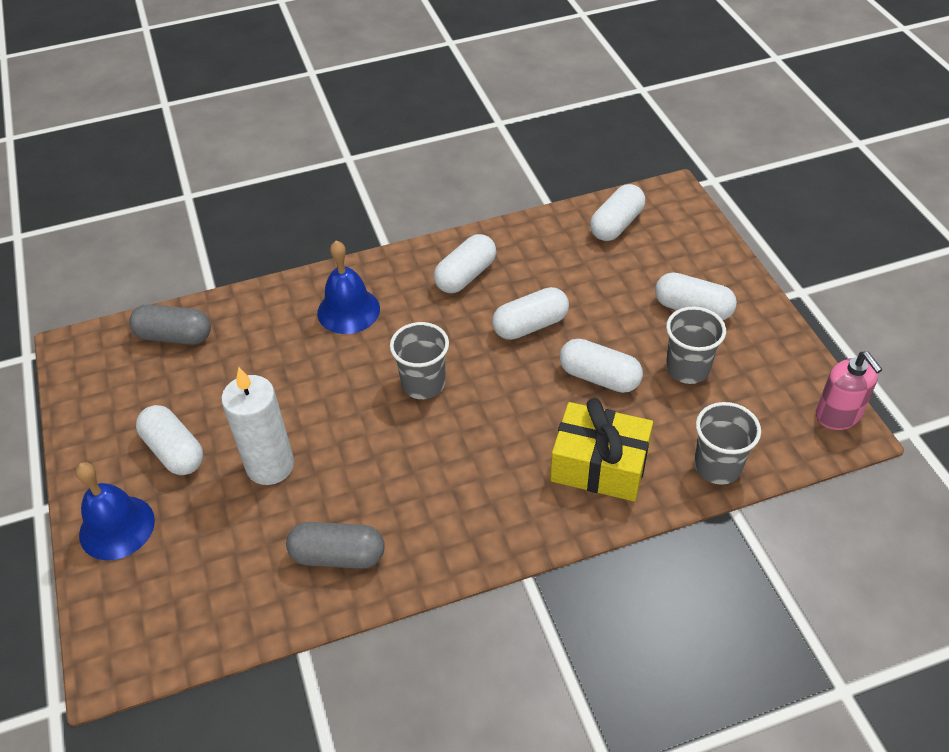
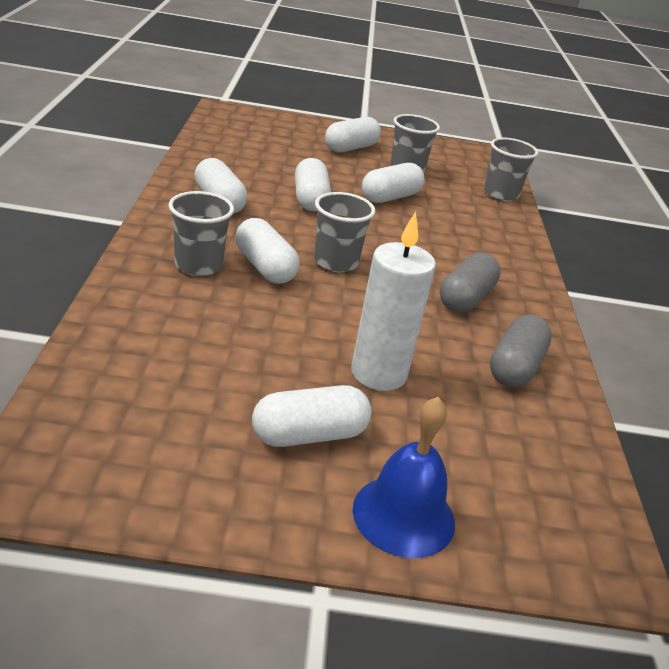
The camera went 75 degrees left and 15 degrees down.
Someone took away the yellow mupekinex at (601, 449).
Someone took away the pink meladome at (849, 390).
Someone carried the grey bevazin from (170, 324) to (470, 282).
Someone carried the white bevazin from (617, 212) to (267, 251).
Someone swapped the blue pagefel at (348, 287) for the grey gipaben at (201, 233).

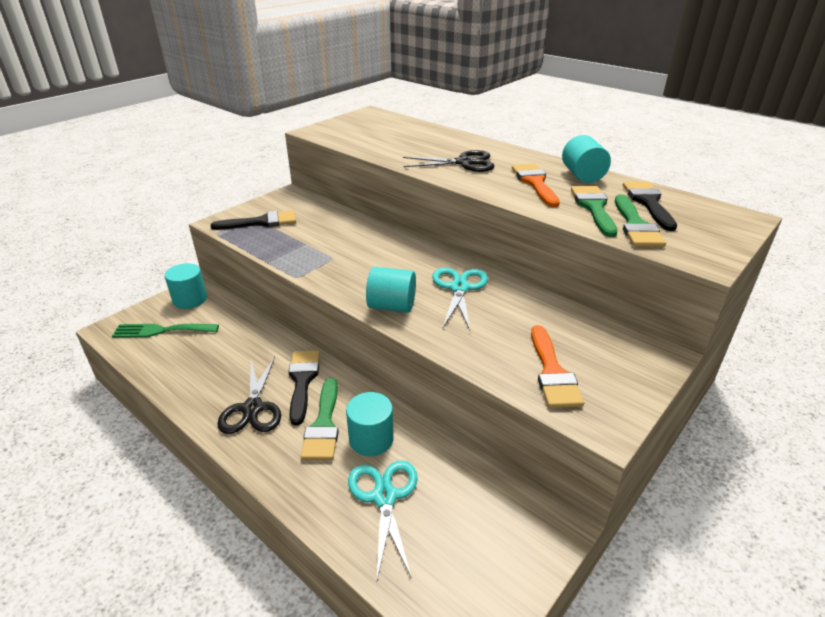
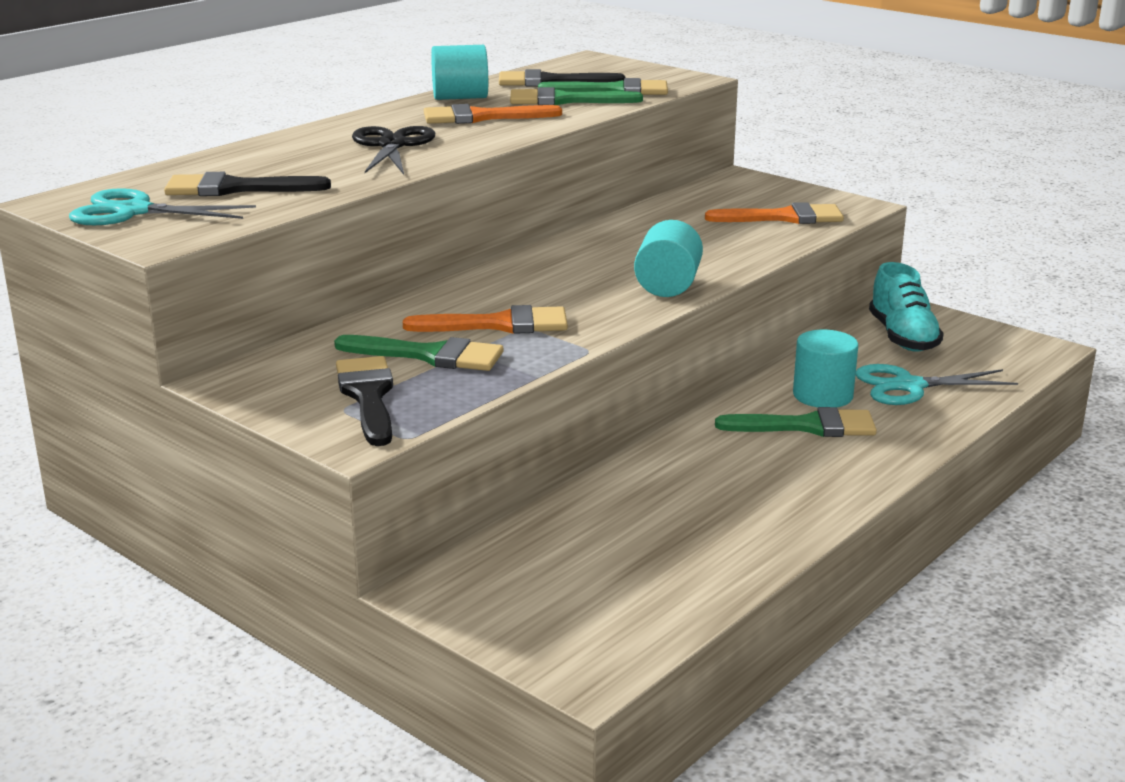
The camera went 90 degrees left and 10 degrees down.
Someone took away the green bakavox at (165, 331).
Someone took away the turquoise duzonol at (186, 286).
Someone took away the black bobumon at (249, 395).
Someone put down the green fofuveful at (418, 353).
Someone put down the orange fofuveful at (485, 319).
Someone put down the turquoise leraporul at (906, 307).
Someone carried the black fofuveful from (304, 387) to (247, 184).
Someone carried the turquoise bobumon from (460, 298) to (162, 206).

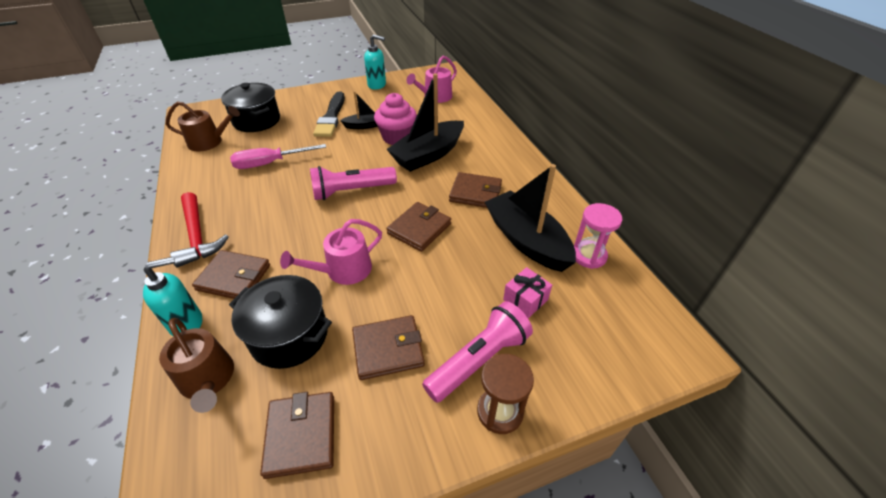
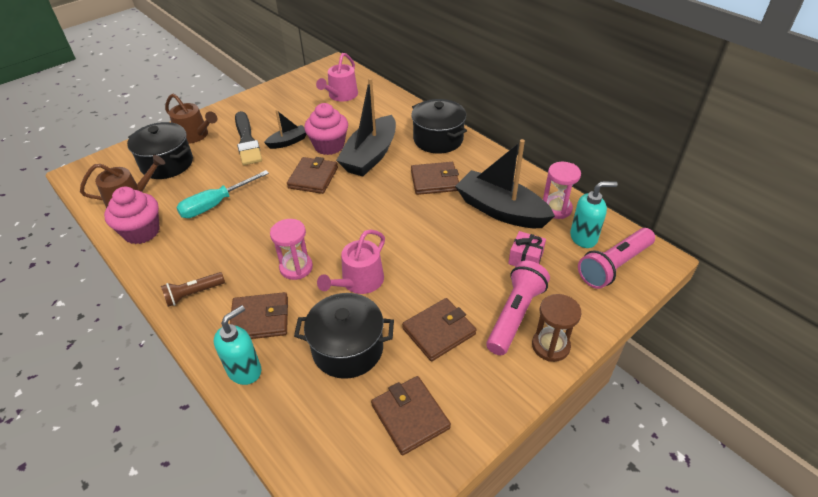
The camera went 20 degrees left and 0 degrees up.
Someone put down the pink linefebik at (132, 215).
Someone put down the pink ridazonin at (291, 249).
Someone put down the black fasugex at (439, 126).
Someone carried the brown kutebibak from (196, 365) to (191, 119).
Someone carried the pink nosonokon from (353, 183) to (616, 258).
Someone carried the turquoise meladome from (375, 62) to (594, 215).
Someone carried the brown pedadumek from (418, 227) to (312, 175).
Someone swapped the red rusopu at (199, 230) for the brown nosonokon at (193, 289).
Someone repainted the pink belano at (278, 156), which became the turquoise belano at (222, 194).

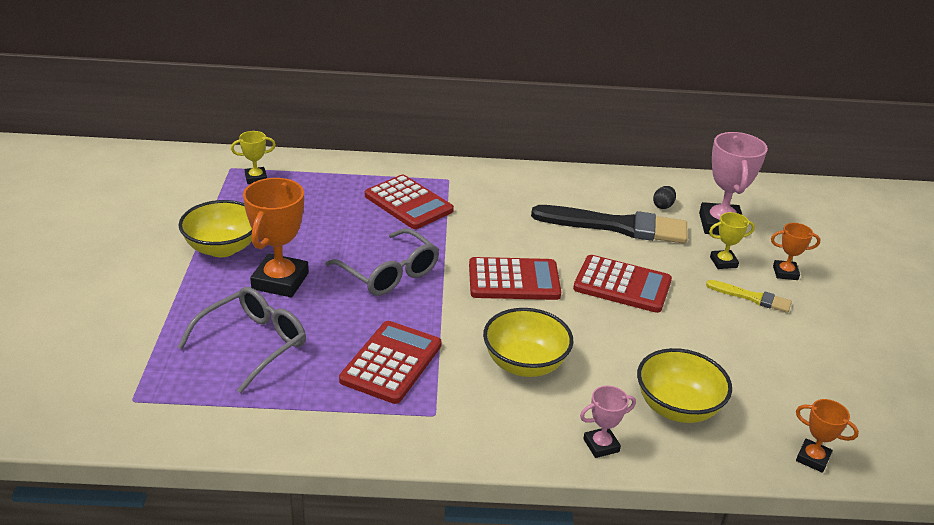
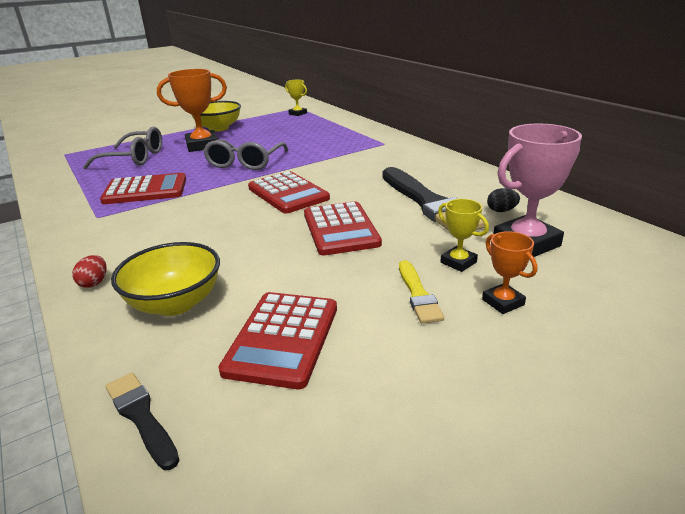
The camera went 60 degrees right and 5 degrees down.
Someone took away the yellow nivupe at (528, 342).
Someone carried the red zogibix from (409, 202) to (277, 340).
Someone swapped the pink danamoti at (608, 422) for the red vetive at (89, 271).
Someone swapped the orange danamoti at (827, 436) for the black fofuveful at (142, 421).

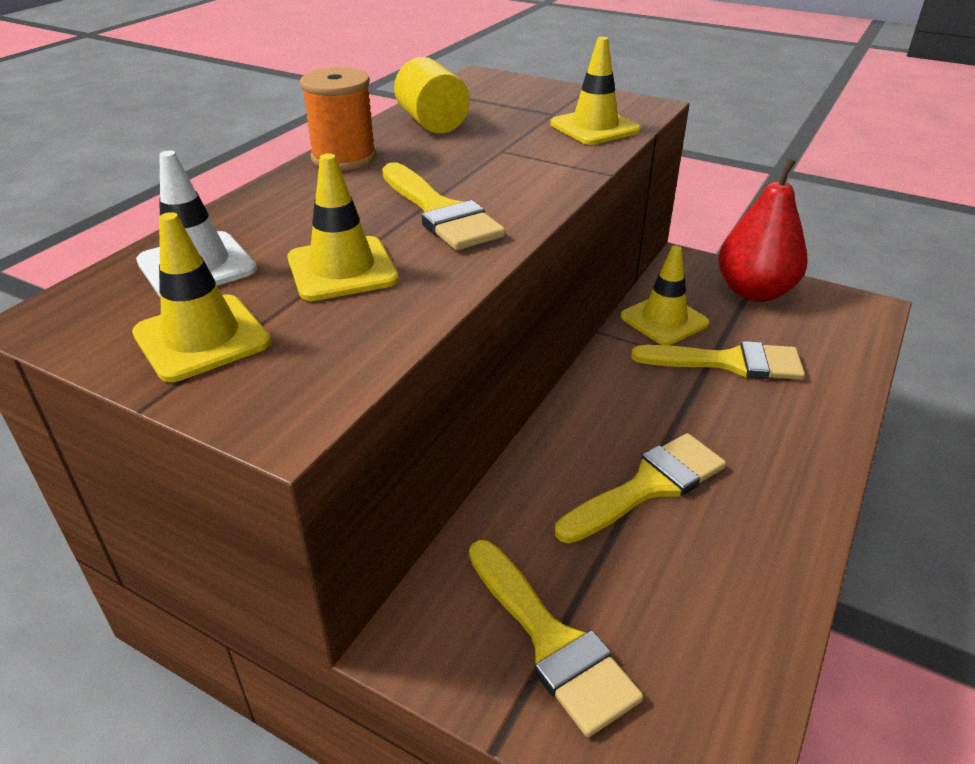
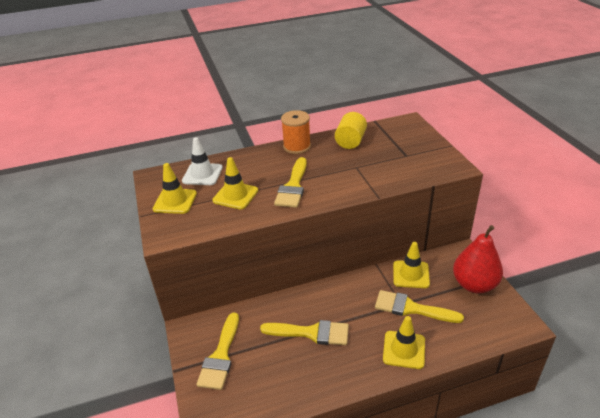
The camera went 45 degrees right and 0 degrees up.
Someone carried the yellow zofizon from (595, 91) to (404, 342).
Someone rotated the yellow fofuveful at (718, 360) by 150 degrees clockwise.

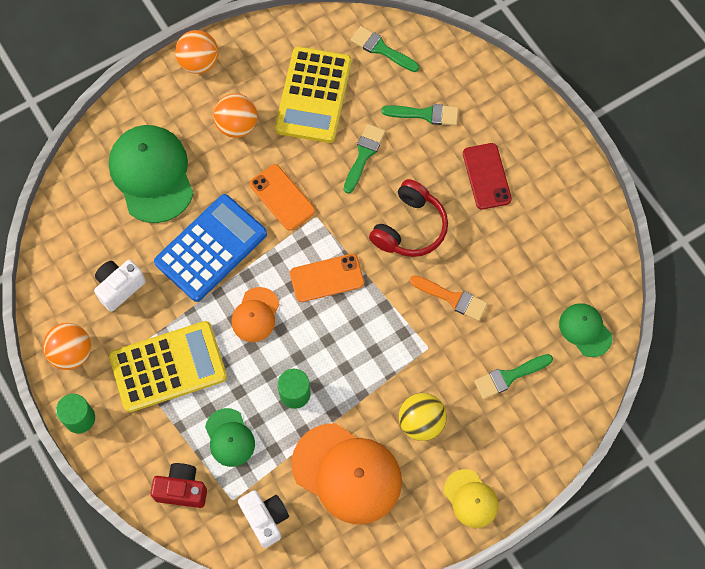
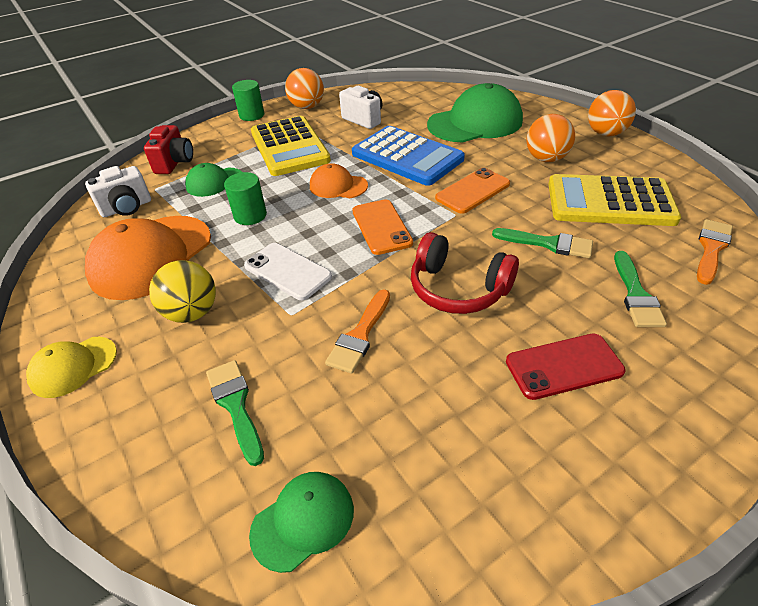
The camera went 90 degrees right and 25 degrees down.
Someone put down the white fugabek at (288, 271).
Someone repainted the green fofuveful at (384, 49), which became the orange fofuveful at (715, 252).

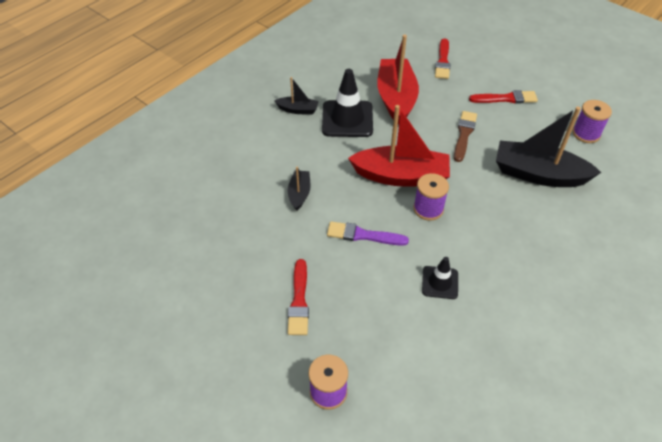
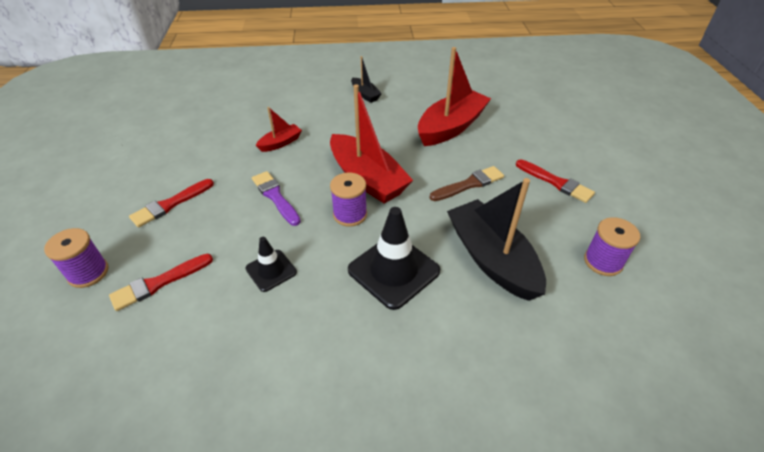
The camera went 45 degrees right and 5 degrees down.
Someone carried the black zofizon from (347, 103) to (394, 258).
Someone carried the red fofuveful from (442, 58) to (161, 282).
Someone repainted the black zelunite at (299, 188), which became the red zelunite at (279, 129).

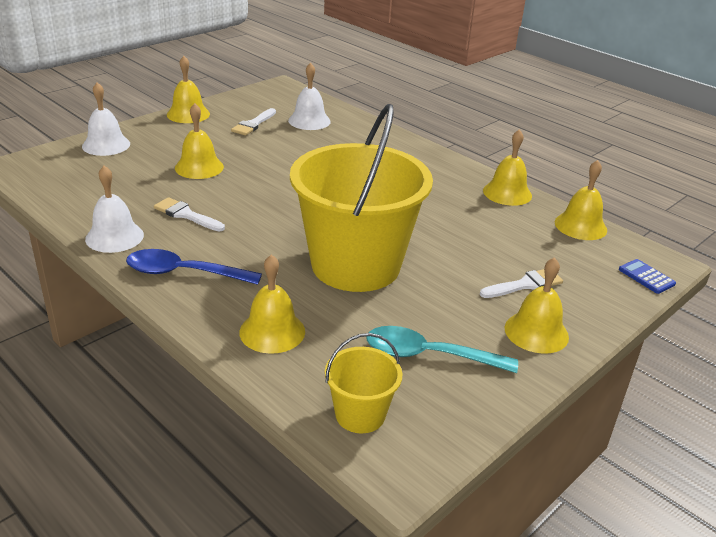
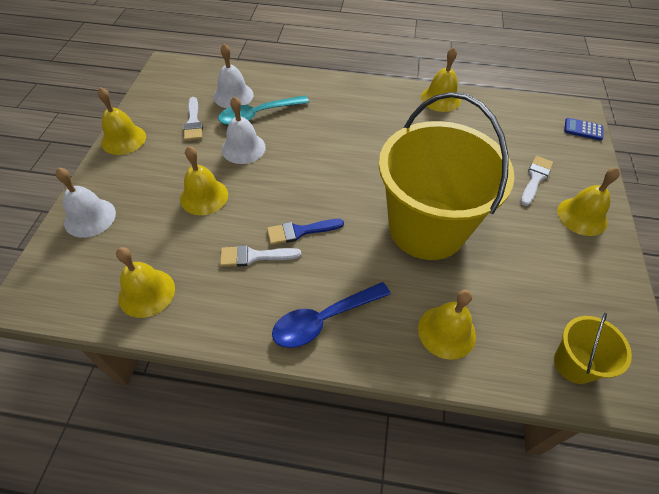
The camera went 35 degrees left and 20 degrees up.
Someone put down the blue fofuveful at (305, 232).
Someone carried the white pagefel from (114, 209) to (243, 130).
Someone carried the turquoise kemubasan from (442, 349) to (263, 110).
Someone carried the yellow pagefel from (581, 200) to (145, 282).

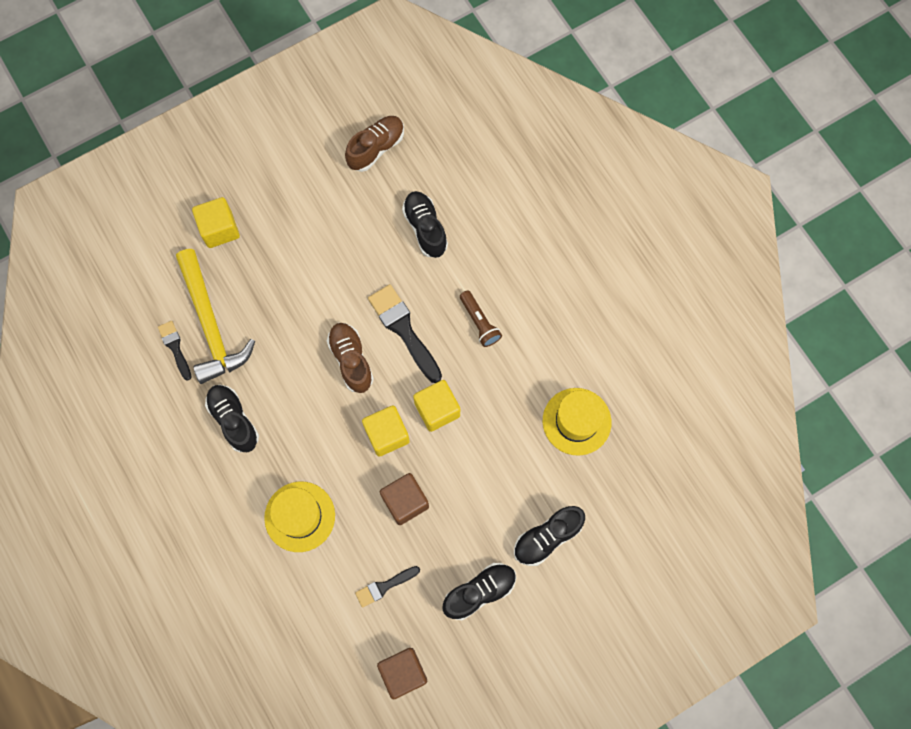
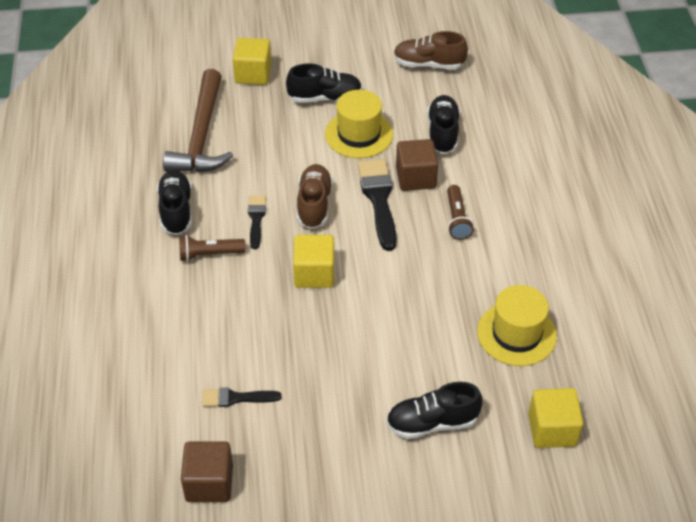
The camera went 25 degrees right and 25 degrees down.
Someone put down the brown nosonokon at (212, 248).
Someone carried the black fofuveful from (175, 351) to (257, 222).
Someone carried the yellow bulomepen from (299, 517) to (359, 124).
Someone carried the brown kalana from (404, 499) to (417, 165).
Someone carried the yellow kalana from (436, 406) to (555, 418).
Someone carried the black leraporul from (479, 591) to (324, 83).
Someone repainted the yellow rusopu at (215, 316), which became the brown rusopu at (198, 120).
Someone rotated the brown leraporul at (374, 144) by 150 degrees counterclockwise.

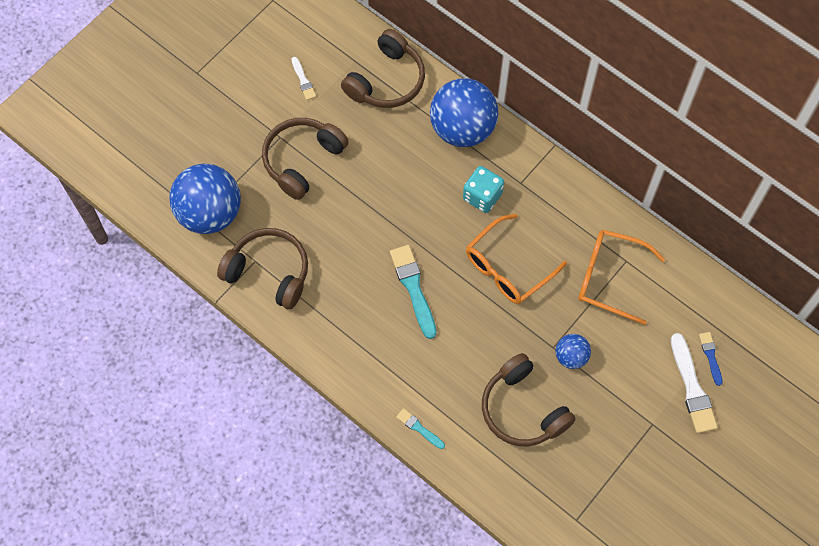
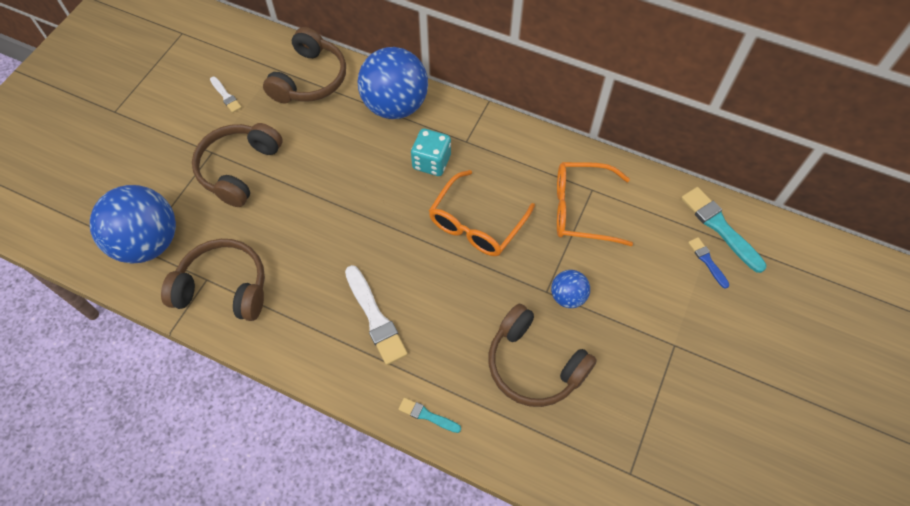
The camera went 15 degrees left and 5 degrees down.
Someone carried the turquoise fofuveful from (413, 292) to (723, 230).
Someone carried the white fofuveful from (694, 383) to (376, 315).

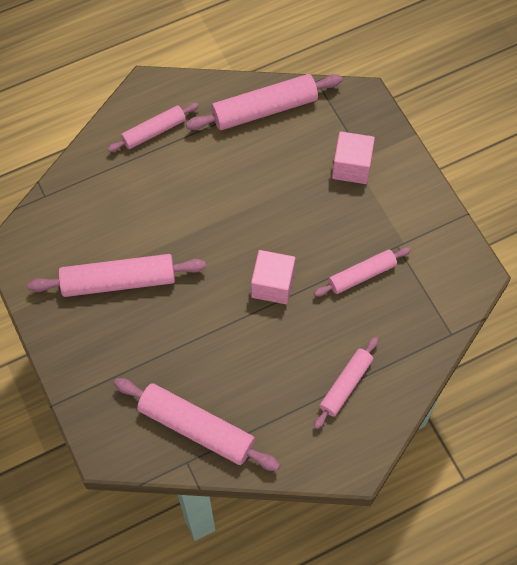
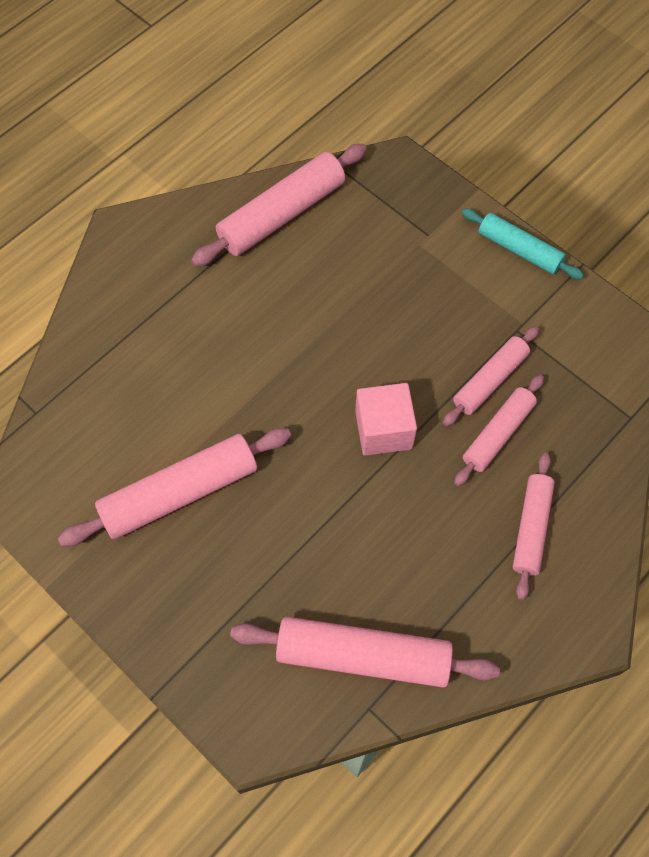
The camera went 20 degrees left and 0 degrees up.
Someone took away the pink kalana at (353, 157).
Someone put down the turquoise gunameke at (523, 244).
Someone carried the pink gunameke from (153, 127) to (499, 430).

